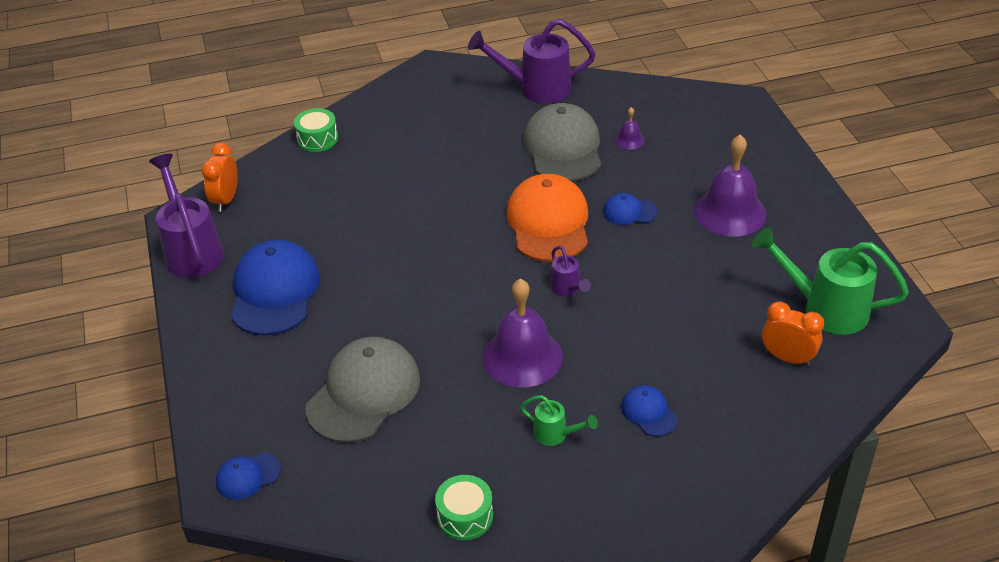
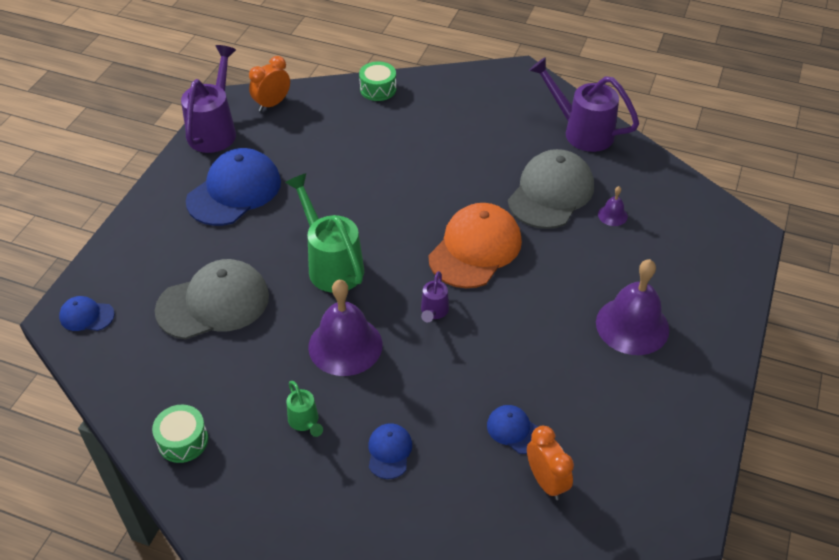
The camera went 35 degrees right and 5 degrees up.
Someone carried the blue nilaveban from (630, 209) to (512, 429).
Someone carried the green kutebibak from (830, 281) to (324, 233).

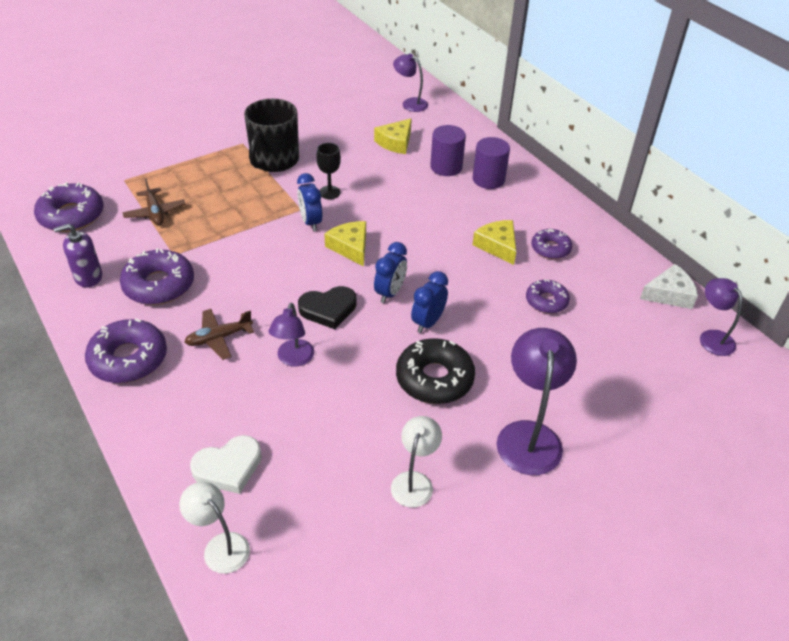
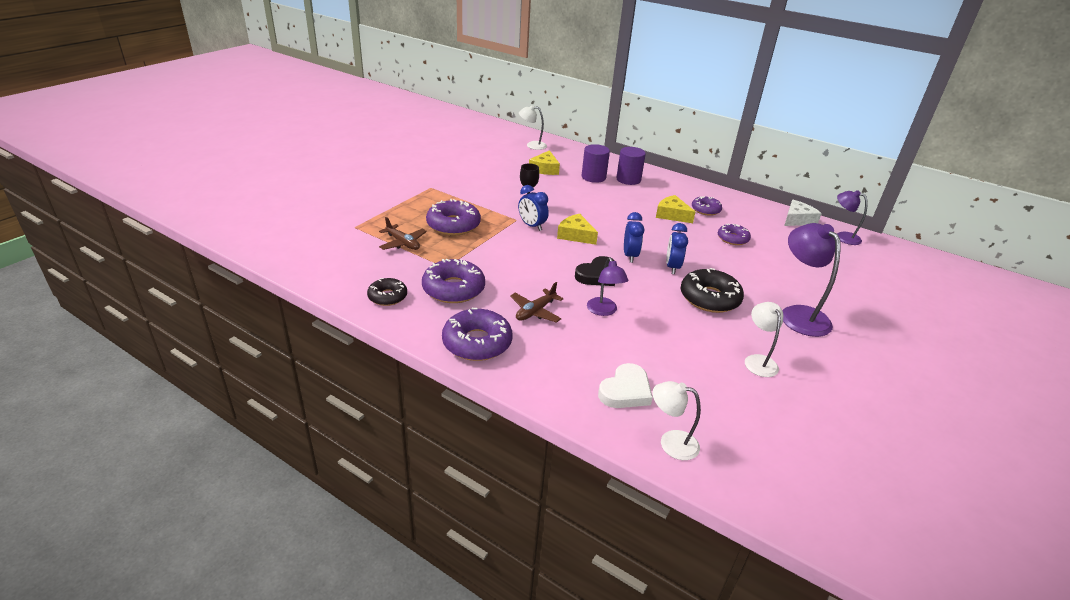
The camera went 25 degrees left and 10 degrees down.
Someone took away the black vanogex at (271, 135).
Someone carried the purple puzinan from (69, 207) to (453, 217).
Someone swapped the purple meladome at (78, 255) for the black puzinan at (387, 292).
Someone repainted the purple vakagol at (410, 83), which became the white vakagol at (533, 127).

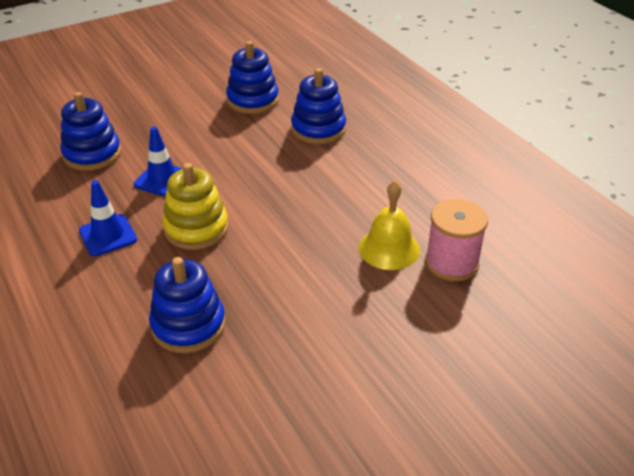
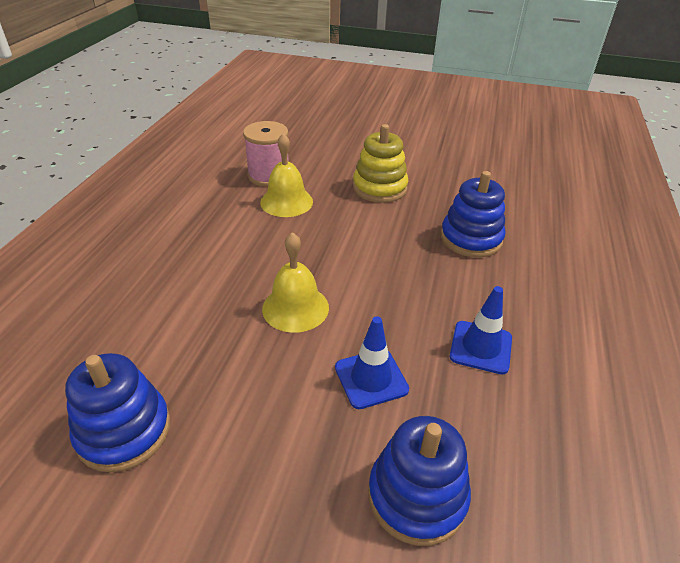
The camera went 135 degrees left and 0 degrees up.
Someone took away the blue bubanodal at (318, 106).
Someone put down the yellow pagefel at (295, 282).
Someone carried the yellow bubanodal from (195, 206) to (381, 163).

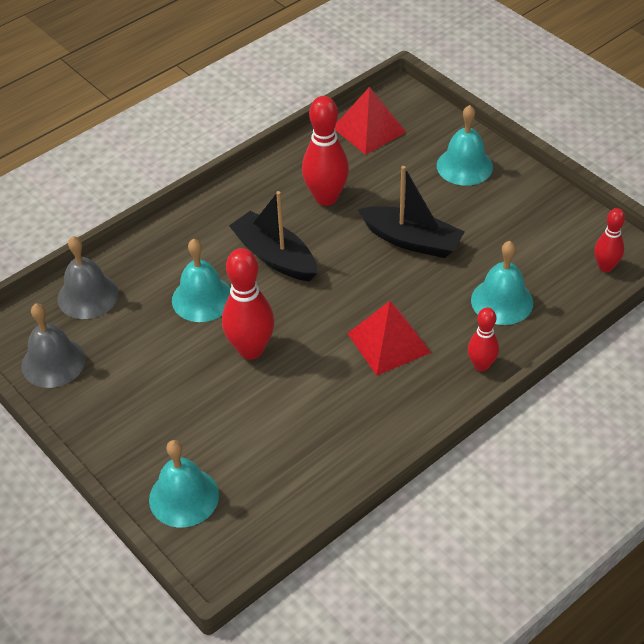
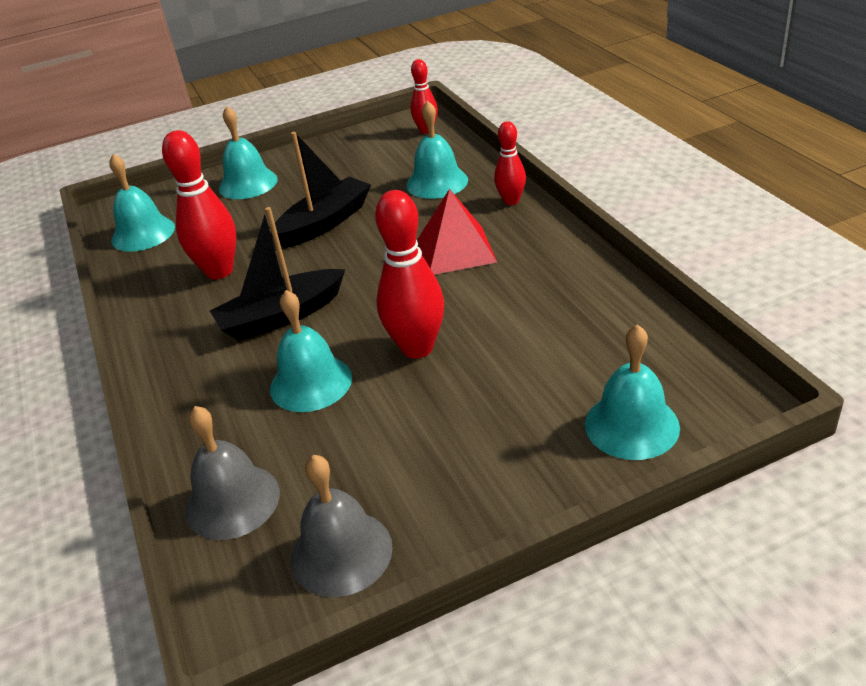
The camera went 70 degrees left and 10 degrees down.
Someone swapped the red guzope at (370, 121) for the turquoise pagefel at (142, 203).

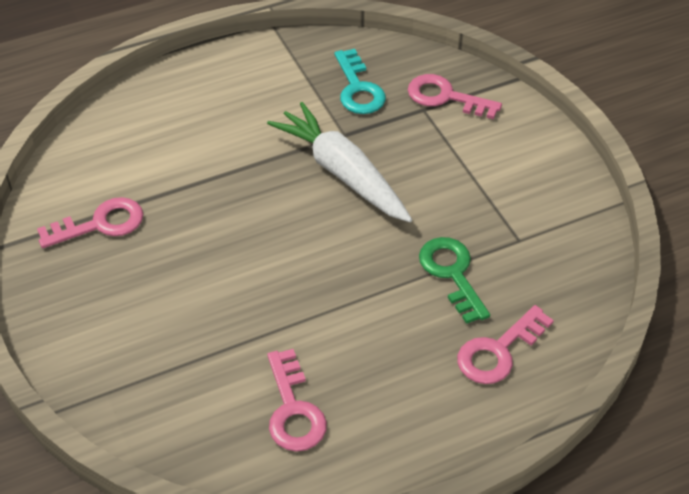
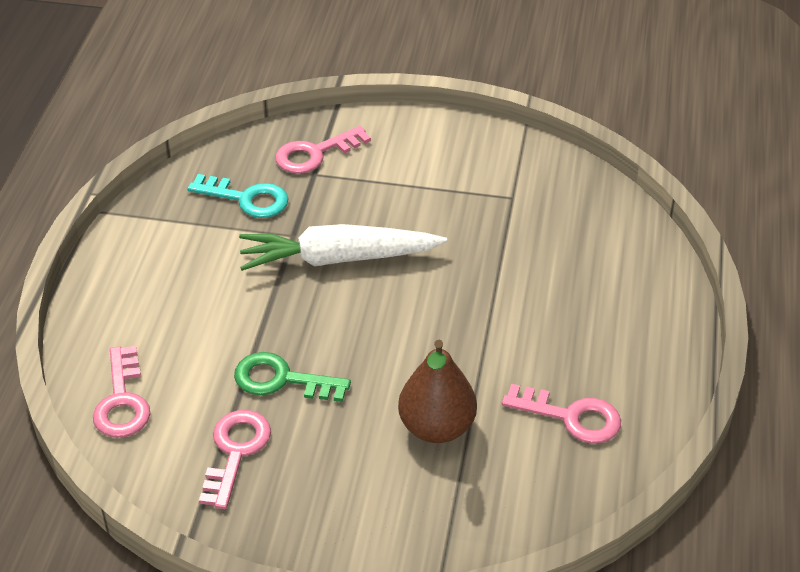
The camera went 55 degrees left and 5 degrees down.
Someone put down the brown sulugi at (437, 391).
Someone carried the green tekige from (454, 280) to (292, 377).
Someone carried the pink tekige from (505, 344) to (121, 391).

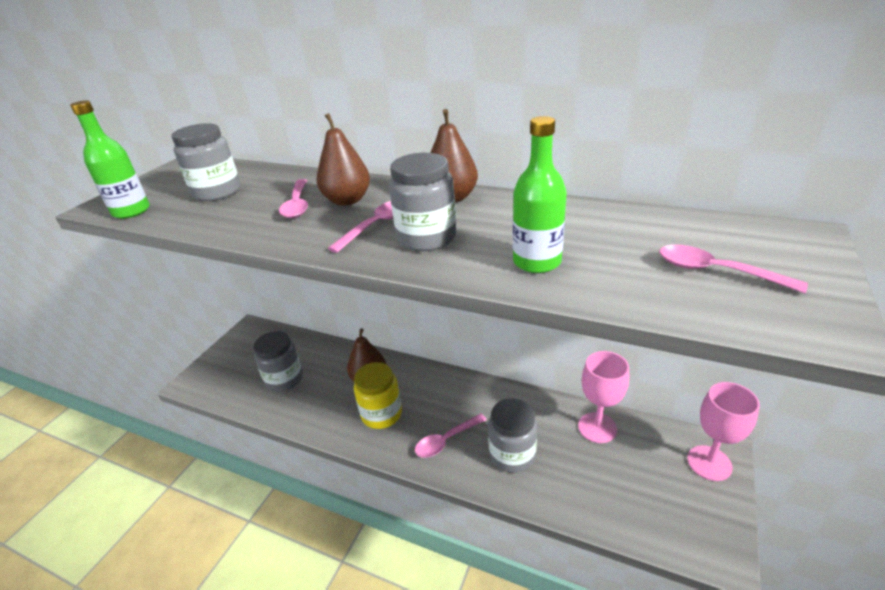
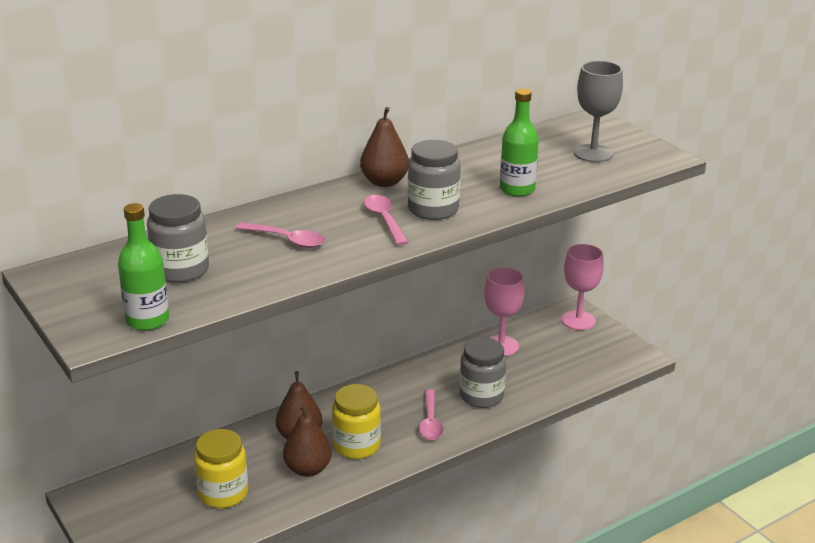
The camera went 60 degrees left and 5 degrees down.
Someone carried the brown sulugi from (343, 159) to (307, 441).
Someone swapped the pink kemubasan at (733, 269) for the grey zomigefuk at (598, 111).
Someone repainted the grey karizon at (278, 361), which became the yellow karizon at (221, 468).

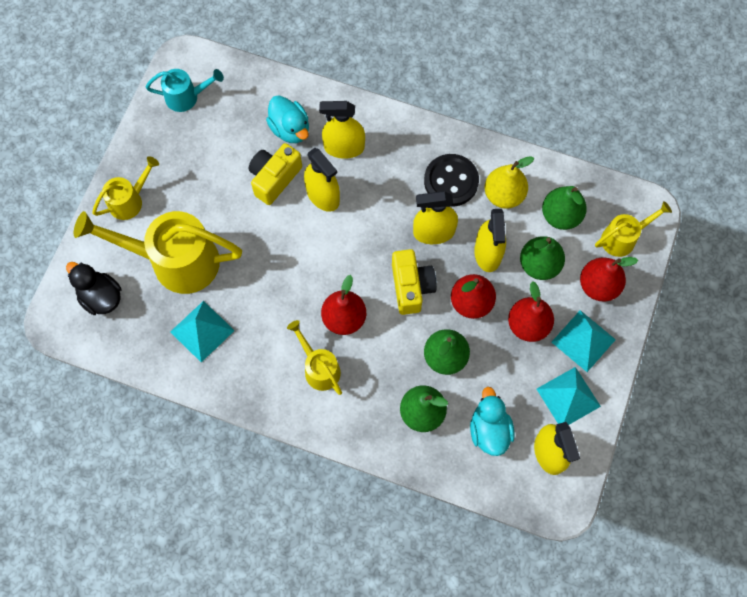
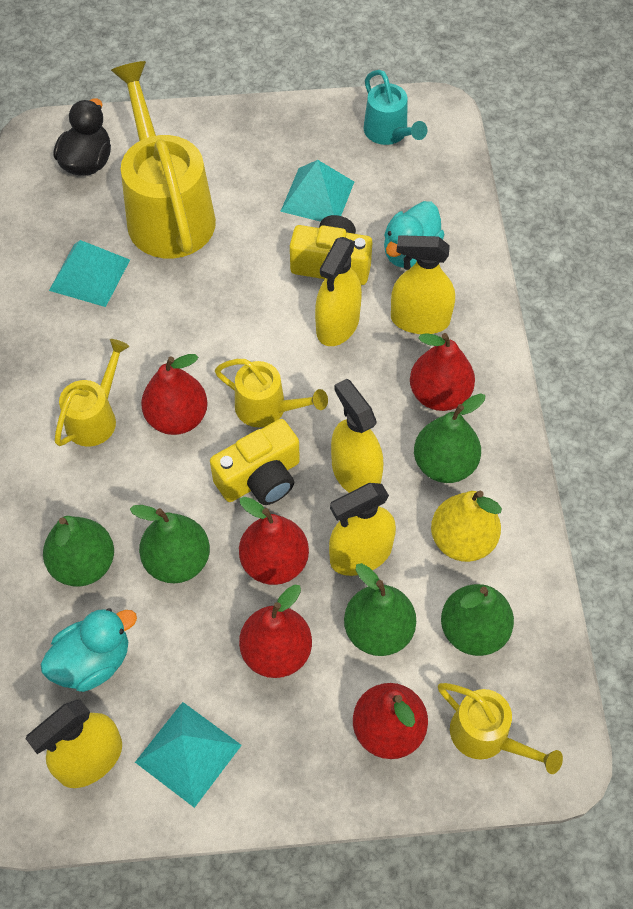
The camera went 65 degrees right and 10 degrees down.
Someone put down the red sulugi at (442, 372).
Someone carried the yellow kutebibak from (125, 188) to (271, 393).
Someone carried the turquoise guzope from (584, 341) to (317, 191).
Someone swapped the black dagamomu at (451, 180) for the green sulugi at (449, 438).
Someone rotated the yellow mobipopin at (342, 130) by 60 degrees counterclockwise.

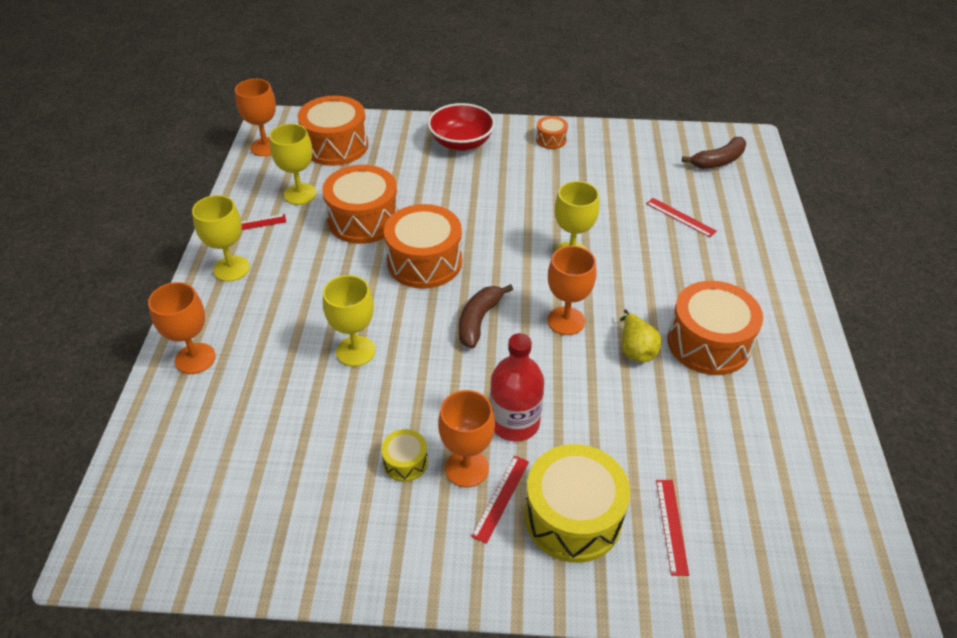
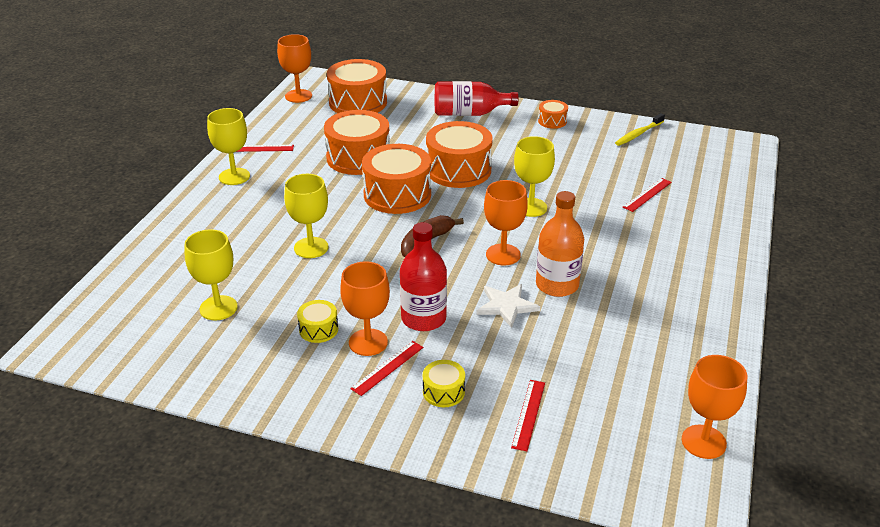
The camera went 15 degrees right and 10 degrees down.
Someone took away the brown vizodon at (714, 153).
Someone put down the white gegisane at (508, 306).
Someone put down the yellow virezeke at (640, 129).
Someone carried the orange zomigefuk from (182, 328) to (714, 407).
Someone carried the yellow zomigefuk from (293, 164) to (211, 275).
Someone carried the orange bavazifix from (715, 328) to (459, 154).
Someone swapped the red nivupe at (461, 127) for the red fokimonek at (477, 98).
Someone swapped the yellow sulugi at (641, 335) for the orange fokimonek at (560, 244).
Someone rotated the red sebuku at (681, 217) by 75 degrees clockwise.
Someone scaled the yellow bavazifix at (577, 503) by 0.48.

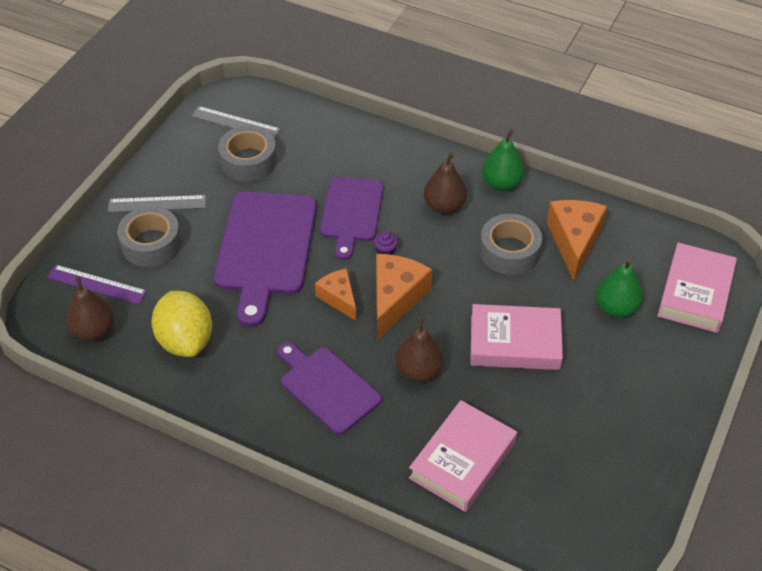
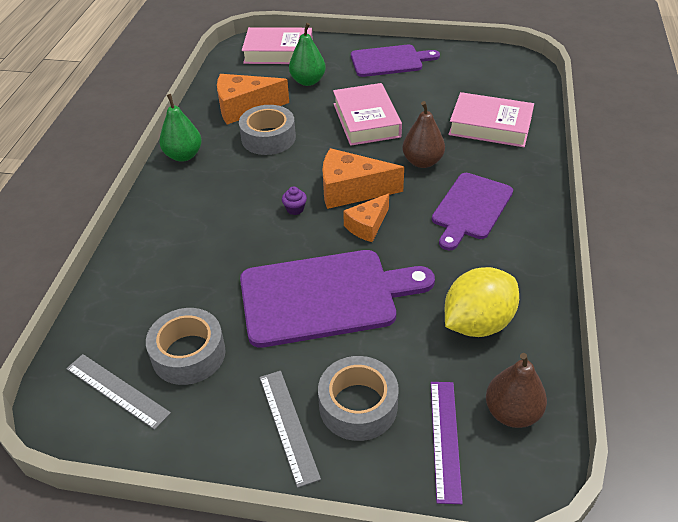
The camera went 105 degrees left and 5 degrees down.
Someone took away the brown sulugi at (445, 183).
Someone carried the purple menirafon from (352, 218) to (395, 61).
Someone rotated the grey sebuku at (235, 122) by 60 degrees counterclockwise.

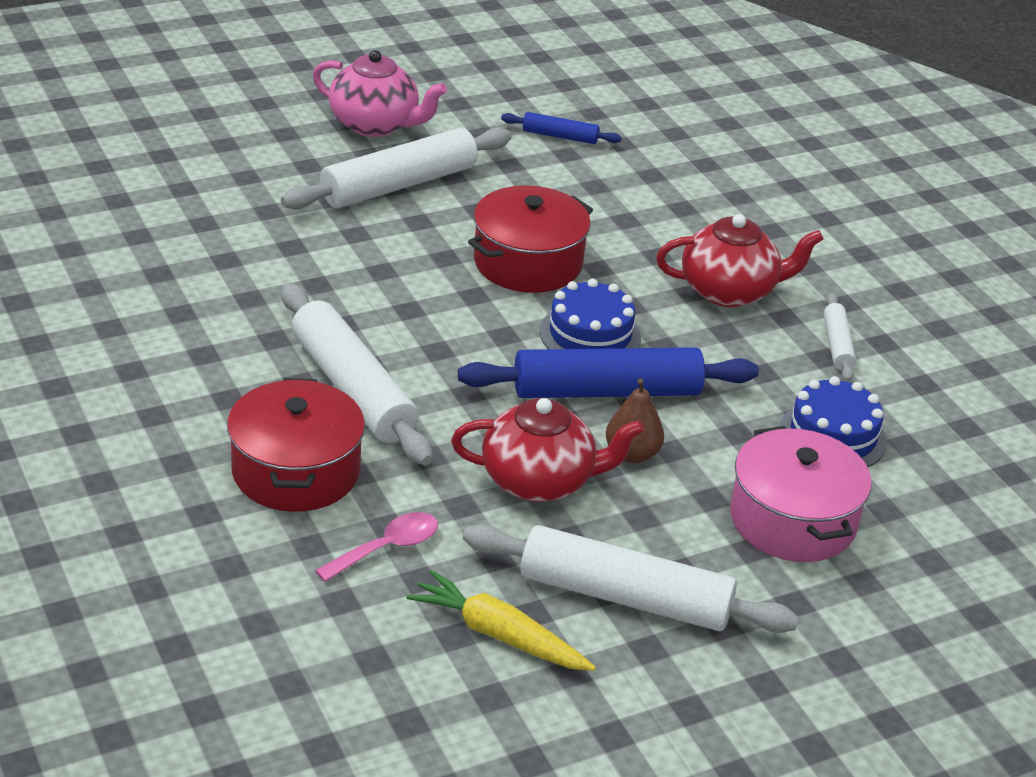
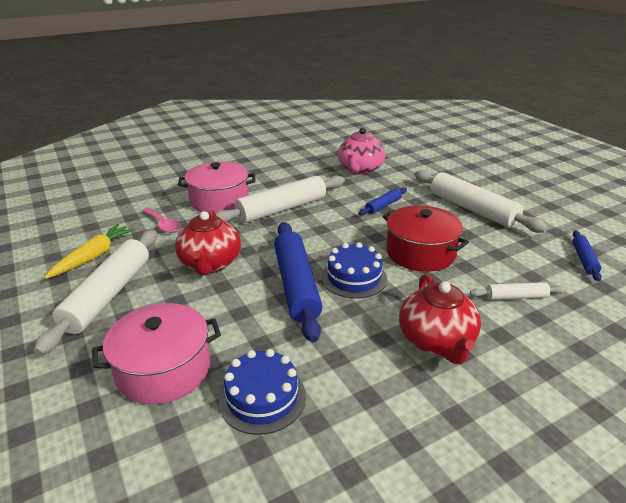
The camera went 90 degrees right and 5 degrees down.
Someone took away the brown sulugi at (635, 420).
Someone put down the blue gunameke at (383, 201).
Someone carried the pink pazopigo from (380, 93) to (361, 151).
Someone carried the white gunameke from (839, 337) to (518, 291).
Someone repainted the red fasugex at (296, 445), which became the pink fasugex at (216, 187).

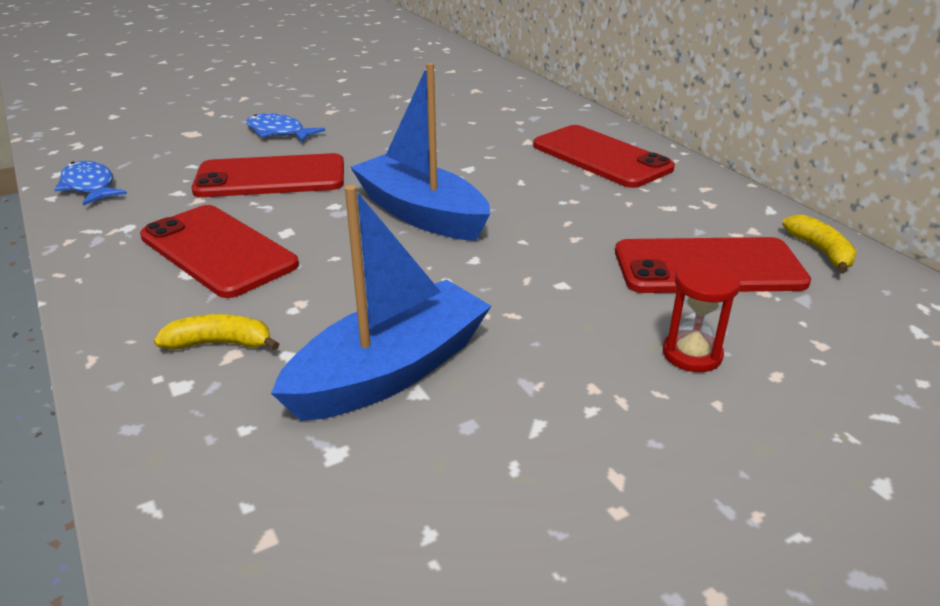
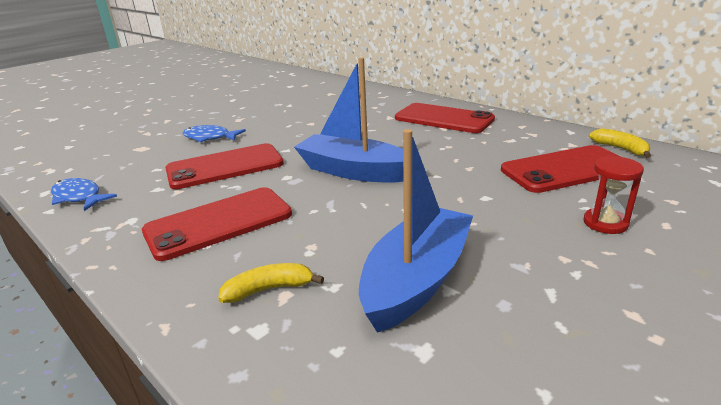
The camera went 15 degrees left and 5 degrees down.
Someone rotated the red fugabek at (219, 251) by 60 degrees counterclockwise.

